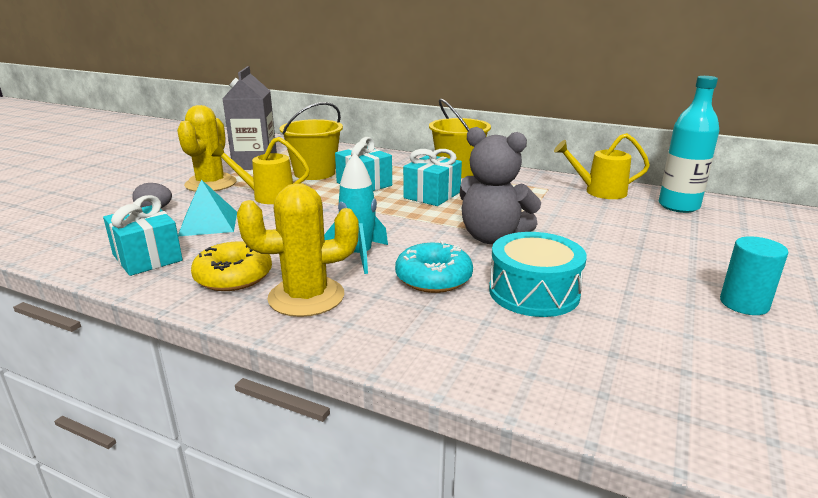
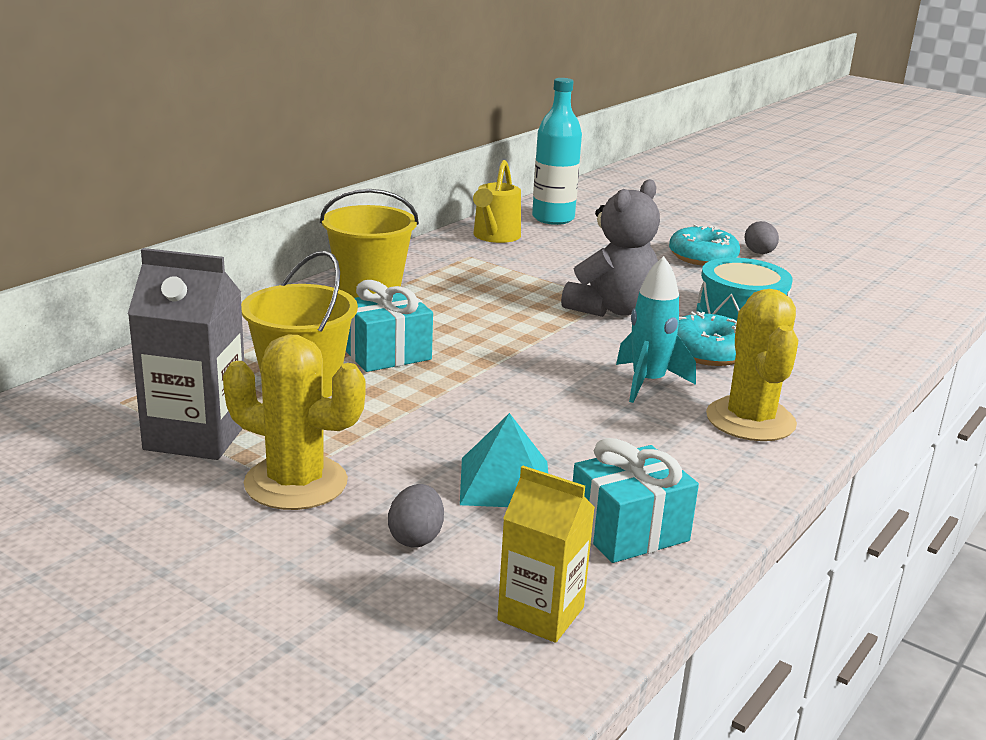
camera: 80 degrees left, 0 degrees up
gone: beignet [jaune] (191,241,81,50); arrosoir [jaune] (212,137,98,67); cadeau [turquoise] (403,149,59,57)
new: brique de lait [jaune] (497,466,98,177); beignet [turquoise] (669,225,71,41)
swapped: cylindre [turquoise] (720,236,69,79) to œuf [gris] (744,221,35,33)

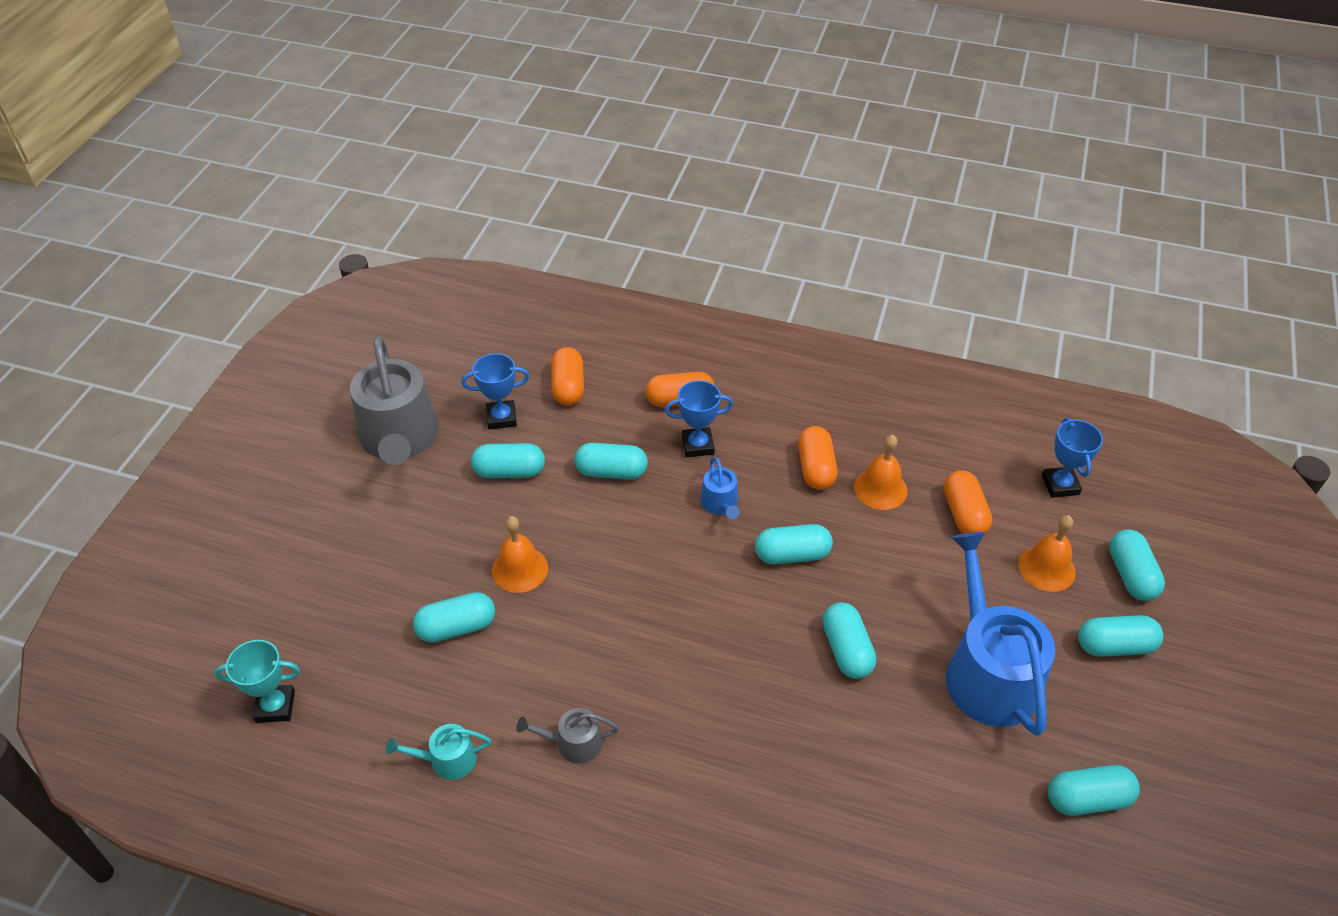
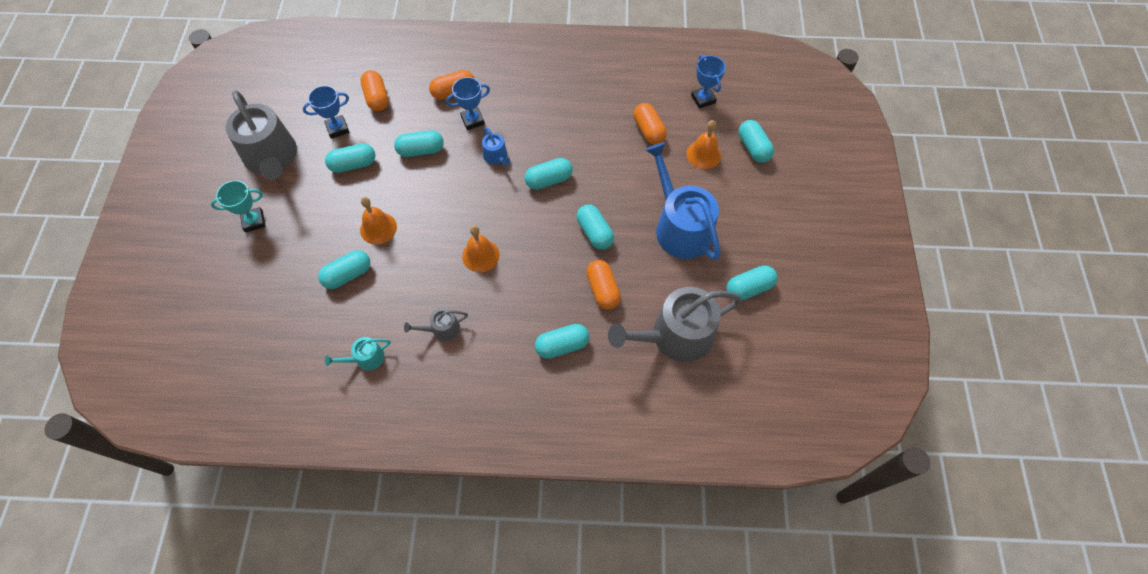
camera: 15 degrees left, 15 degrees up
new: arrosoir [gris] (608,287,134,75)
shifted: trophée [turquoise] (215,640,85,83) to (211,180,55,53); cloche [orange] (854,435,54,75) to (462,225,38,47); gélule [turquoise] (1078,615,85,42) to (535,324,55,35); gélule [orange] (798,426,39,64) to (586,260,35,50)

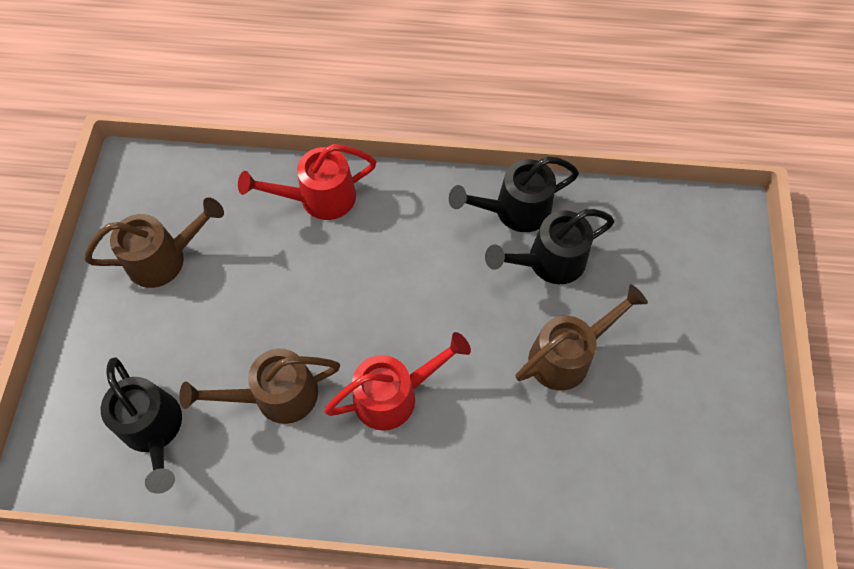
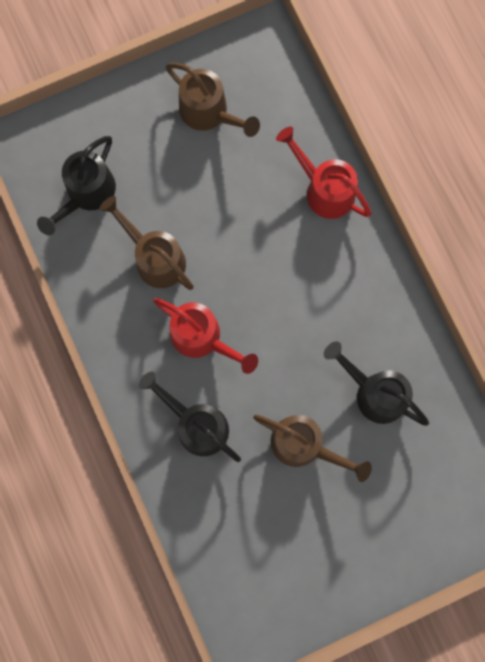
camera: 60 degrees right, 15 degrees up
shifted: arrosoir [noir] (449,156,130,76) to (139,372,102,90)

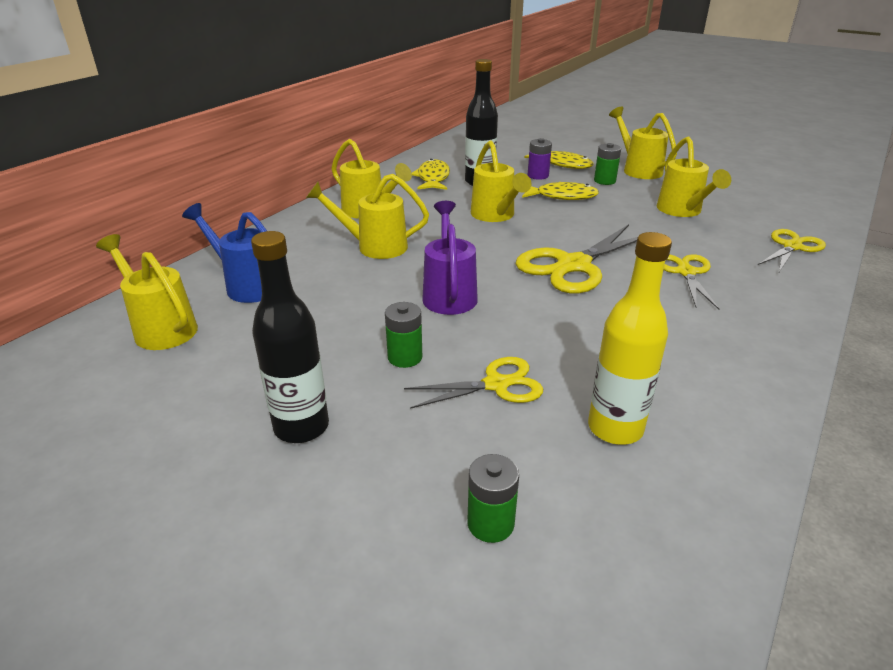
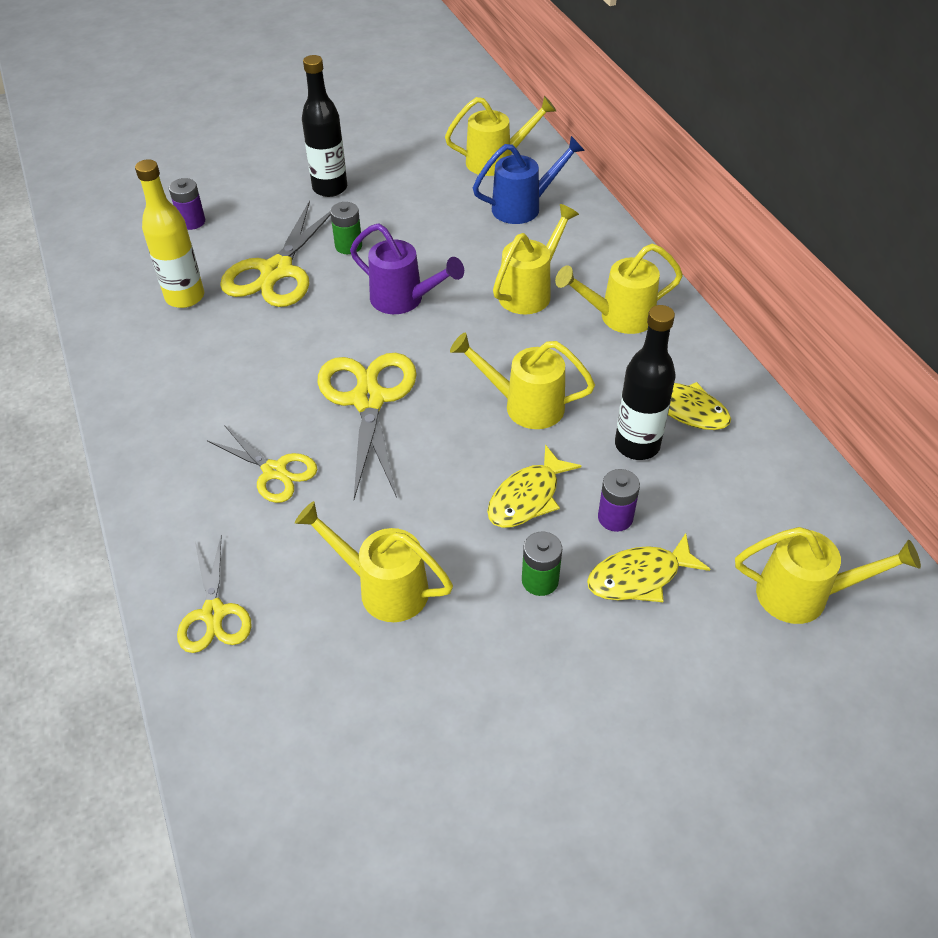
camera: 125 degrees right, 15 degrees up
shifted: arrosoir [jaune] (609,106,68,73) to (735,527,186,97)
repainted: pile [vert] (467,454,52,89) to pile [violet] (169,178,36,52)
scaled: ciseaux [jaune] (404,357,139,52) = (220,200,111,107) x1.65

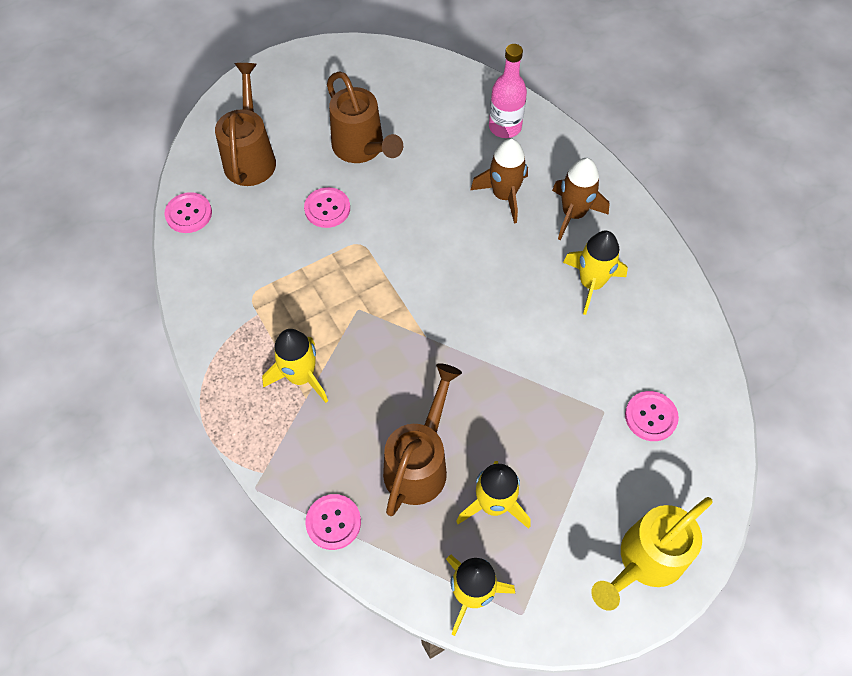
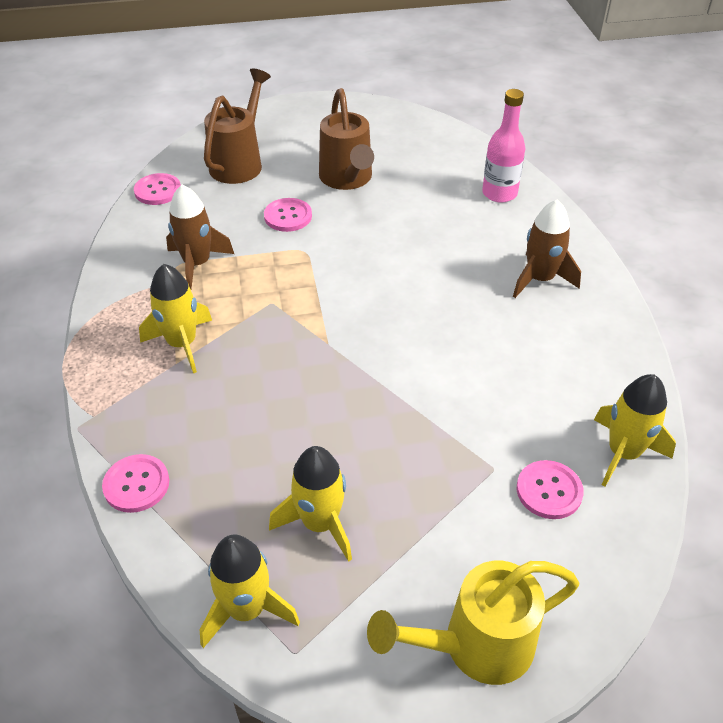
camera: 20 degrees right, 15 degrees down
gone: arrosoir [marron] (383,363,79,153)
shifted: fusée [marron] (470,139,58,84) to (166,184,68,105); fusée [jaune] (563,231,65,84) to (594,374,82,113)

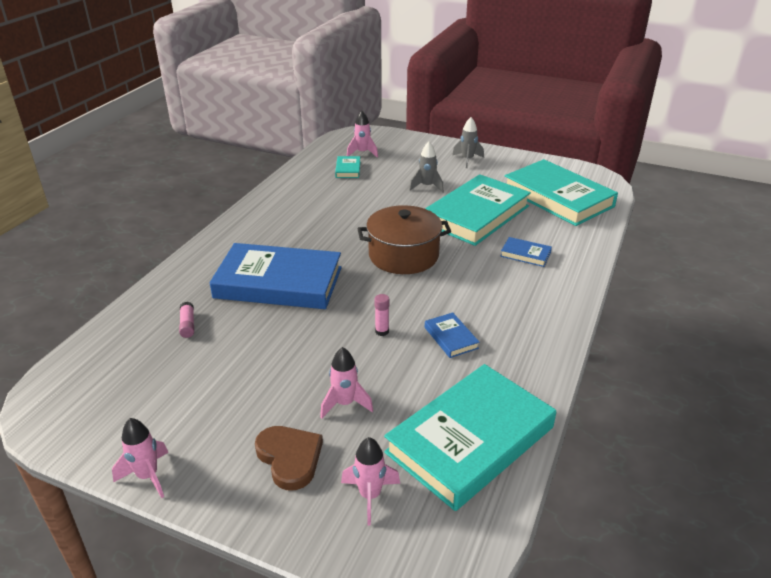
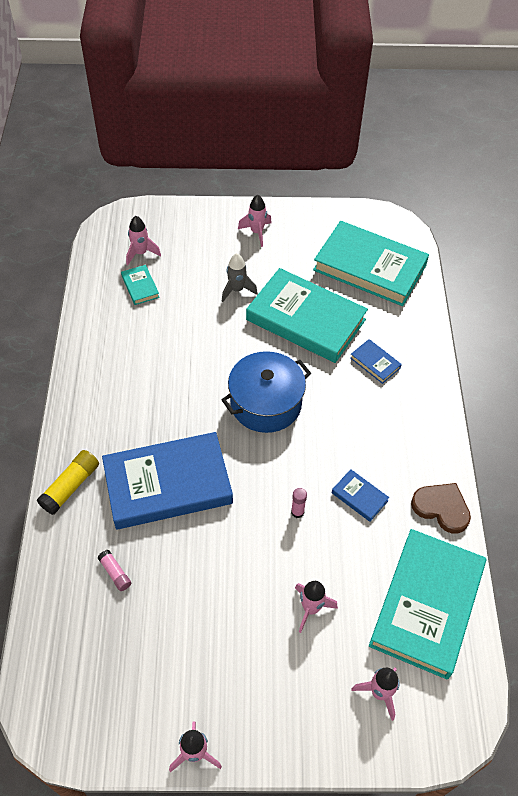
camera: 25 degrees left, 20 degrees up
new: bâton de colle [jaune] (37,450,62,65)
shifted: cœur [marron] (255,426,68,64) to (411,483,60,51)
repainted: marmite [marron] (357,205,94,69) to marmite [bleu] (221,351,90,82); fusée [gris] (452,117,32,51) to fusée [rose] (238,195,34,52)
rotated: livre [turquoise] (425,174,106,72) = (246,268,122,95) 75 degrees counterclockwise; livre [bleu] (500,237,52,30) = (350,339,52,45) 45 degrees clockwise

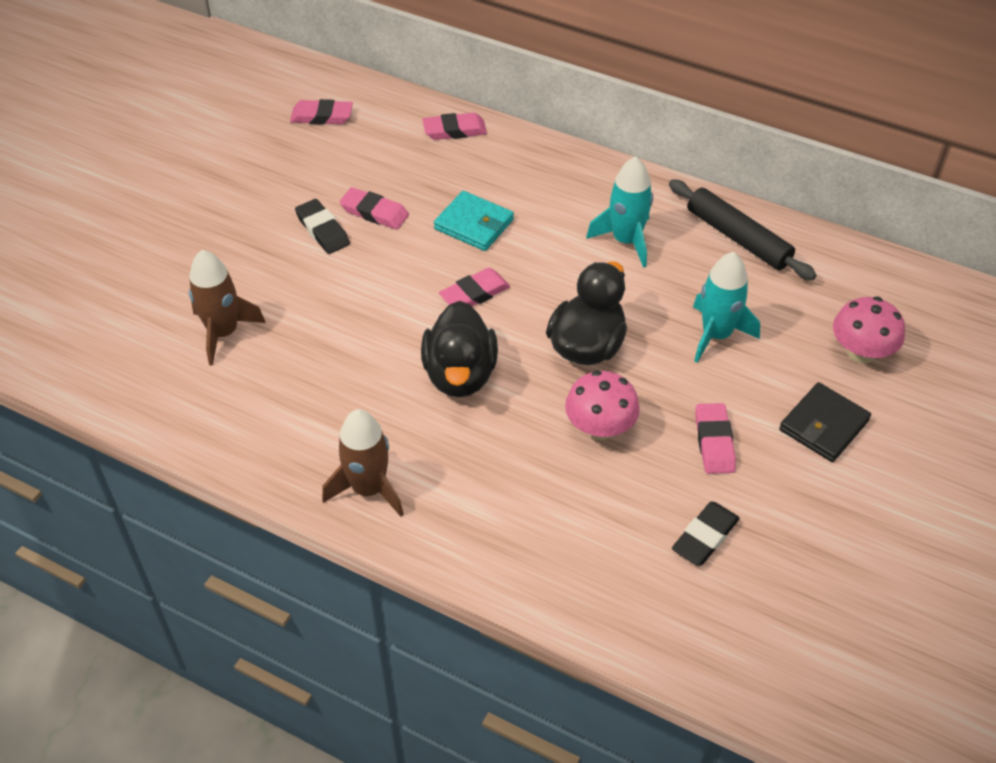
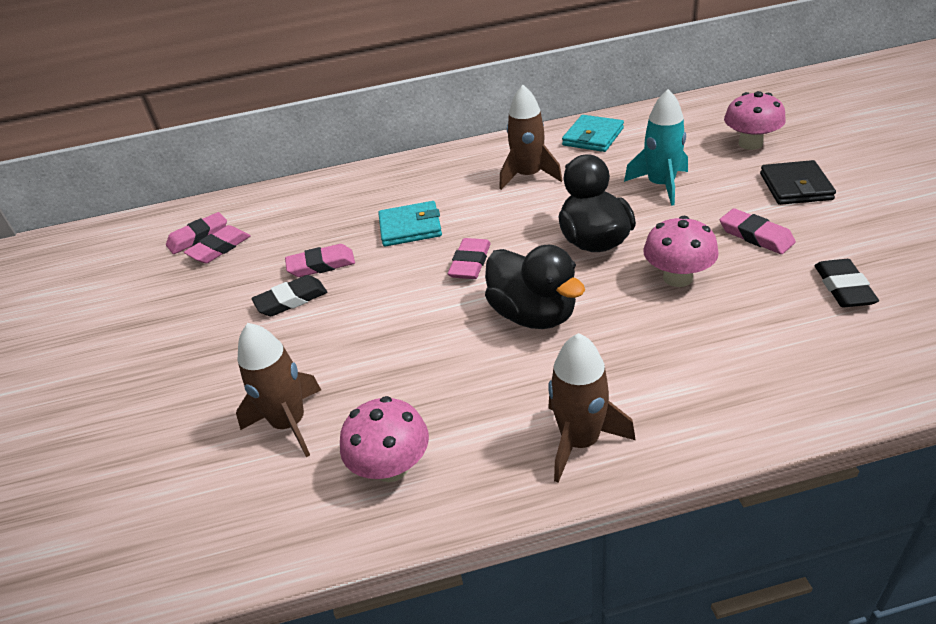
camera: 35 degrees left, 10 degrees down
new: champignon [rose] (340,396,89,86)
shifted: gomme [rose] (422,113,65,27) to (184,225,67,38)
swapped: rouleau à pâtisserie [noir] (669,179,148,101) to portefeuille [turquoise] (562,115,62,37)
repainted: fusée [turquoise] (586,156,67,112) to fusée [marron] (499,85,64,105)
rotated: gomme [noir] (295,199,55,55) = (251,275,76,41) 45 degrees counterclockwise

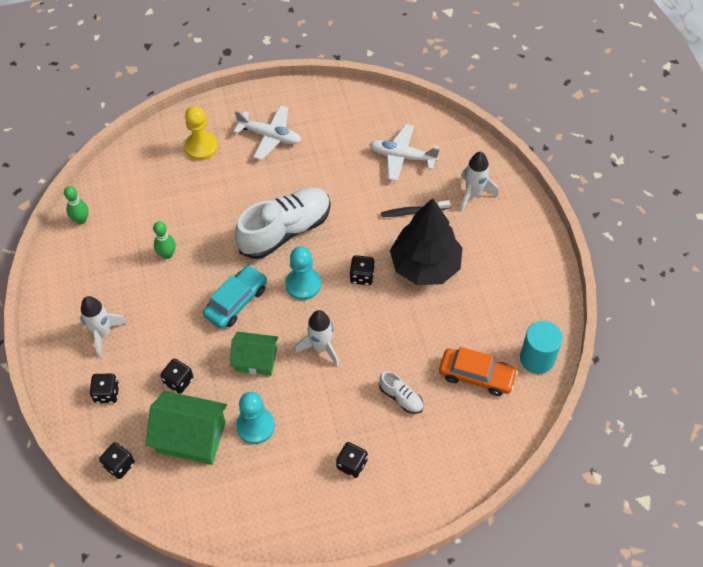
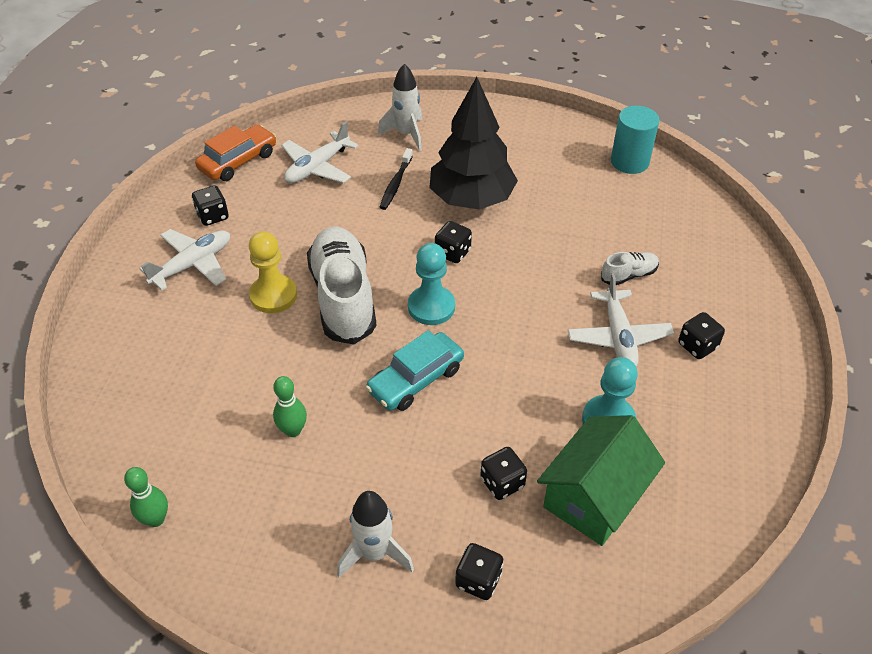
camera: 65 degrees left, 10 degrees down
gone: maison [vert] (230,332,48,44); fusée [blanc] (295,310,44,57)
new: avion [blanc] (568,273,106,94)
shifted: dé [noir] (99,442,36,37) to (192,185,37,41); voiture [orange] (439,347,79,49) to (195,125,81,56); pion [jaune] (185,106,33,54) to (249,231,48,82)
rotated: voiture [turquoise] (203,265,64,64) = (366,330,98,81) 105 degrees counterclockwise

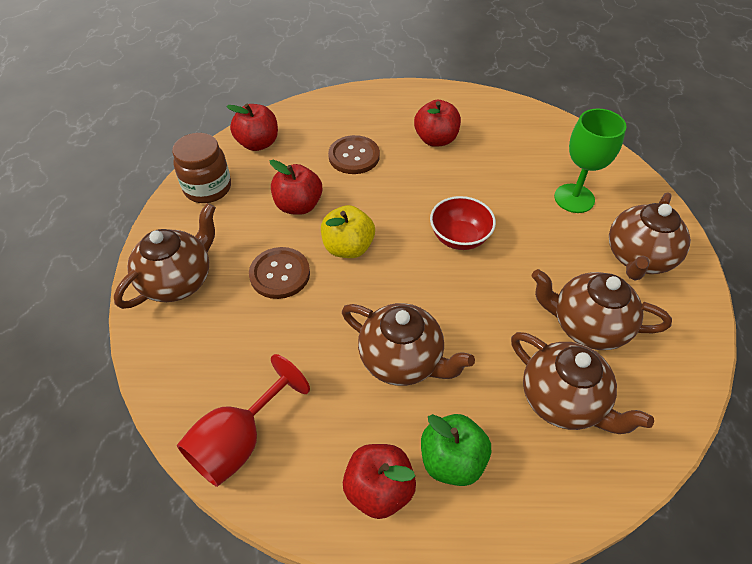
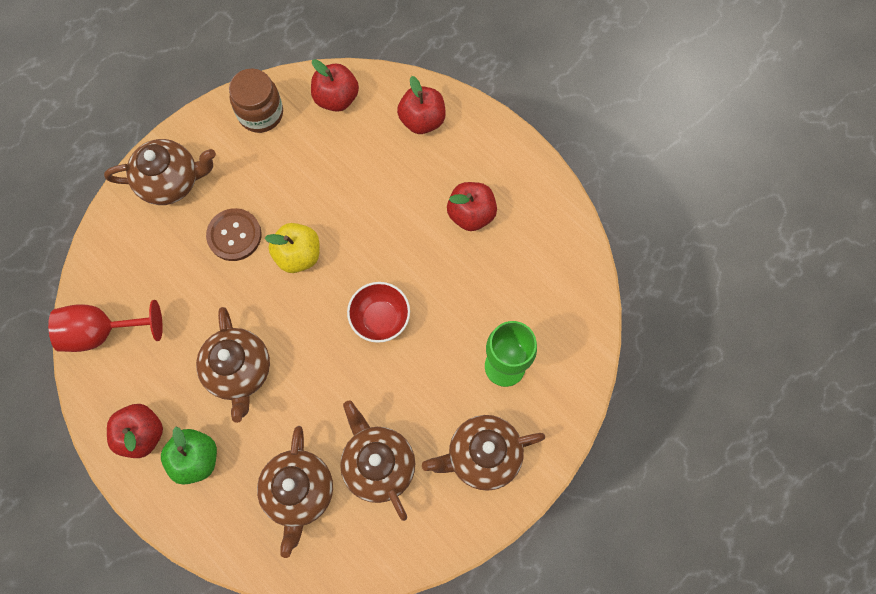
camera: 45 degrees right, 20 degrees up
gone: bouton [marron] (328,135,52,39)
shifted: pomme [rouge] (270,160,52,55) to (397,76,49,58)

